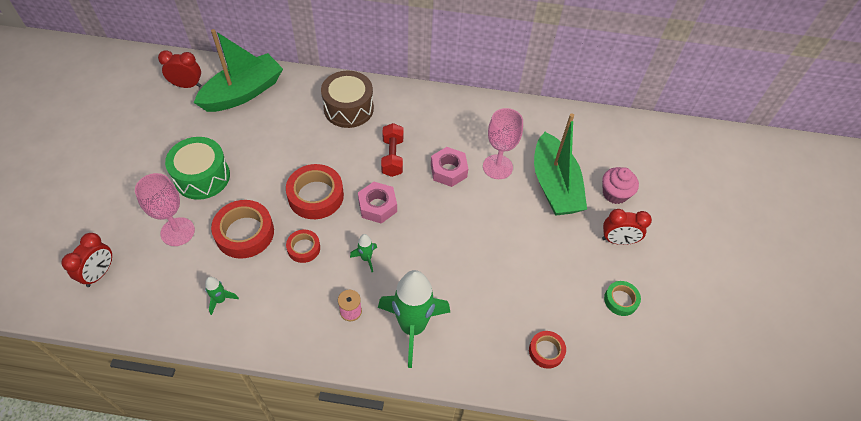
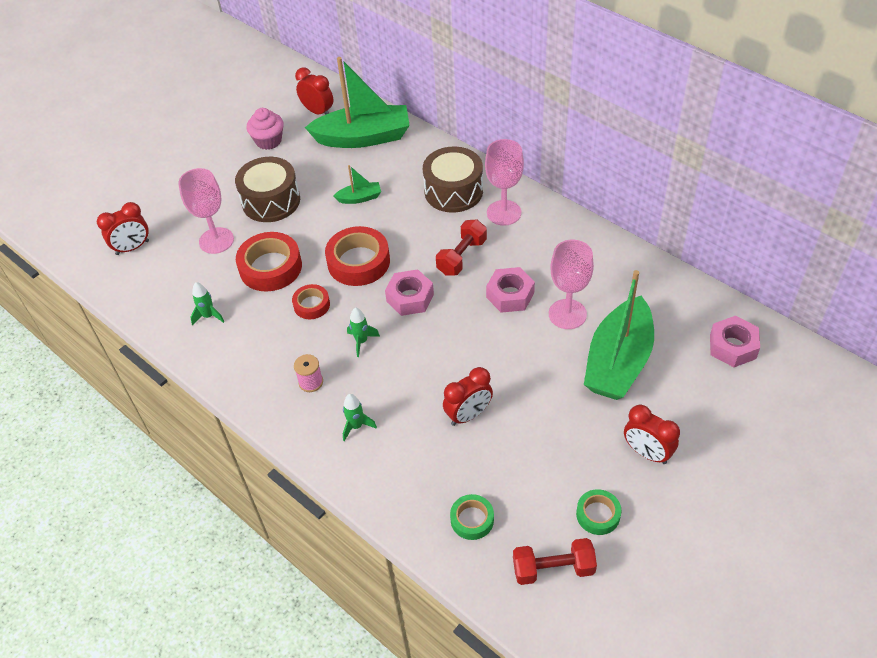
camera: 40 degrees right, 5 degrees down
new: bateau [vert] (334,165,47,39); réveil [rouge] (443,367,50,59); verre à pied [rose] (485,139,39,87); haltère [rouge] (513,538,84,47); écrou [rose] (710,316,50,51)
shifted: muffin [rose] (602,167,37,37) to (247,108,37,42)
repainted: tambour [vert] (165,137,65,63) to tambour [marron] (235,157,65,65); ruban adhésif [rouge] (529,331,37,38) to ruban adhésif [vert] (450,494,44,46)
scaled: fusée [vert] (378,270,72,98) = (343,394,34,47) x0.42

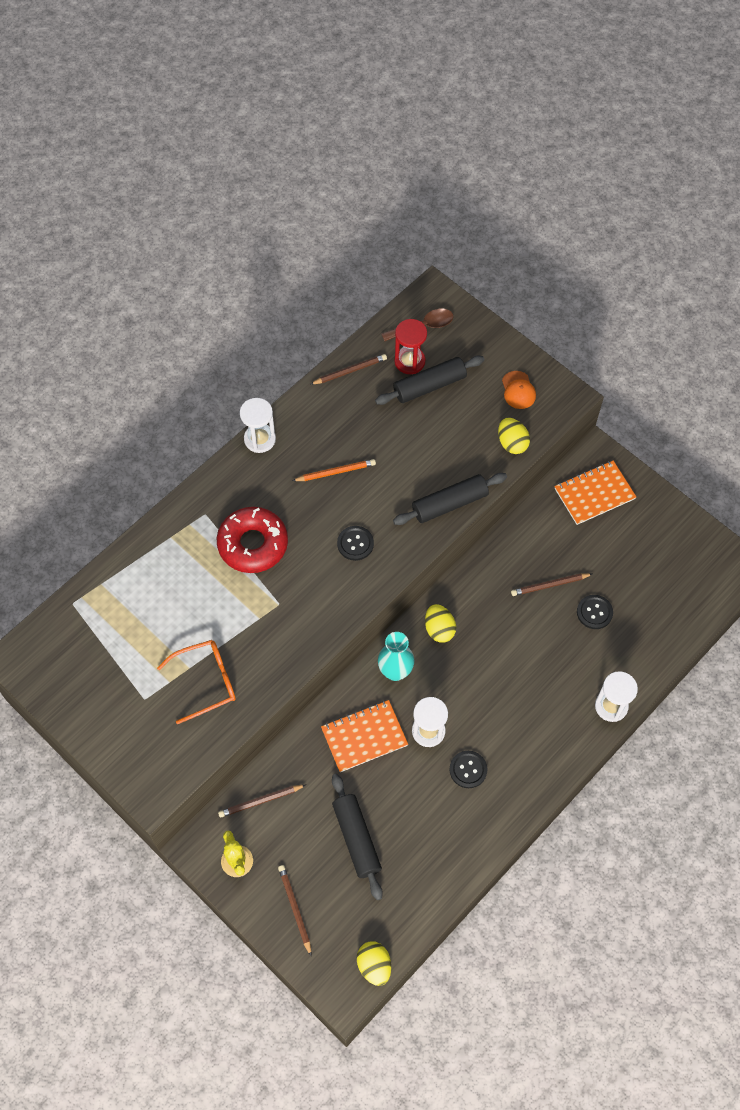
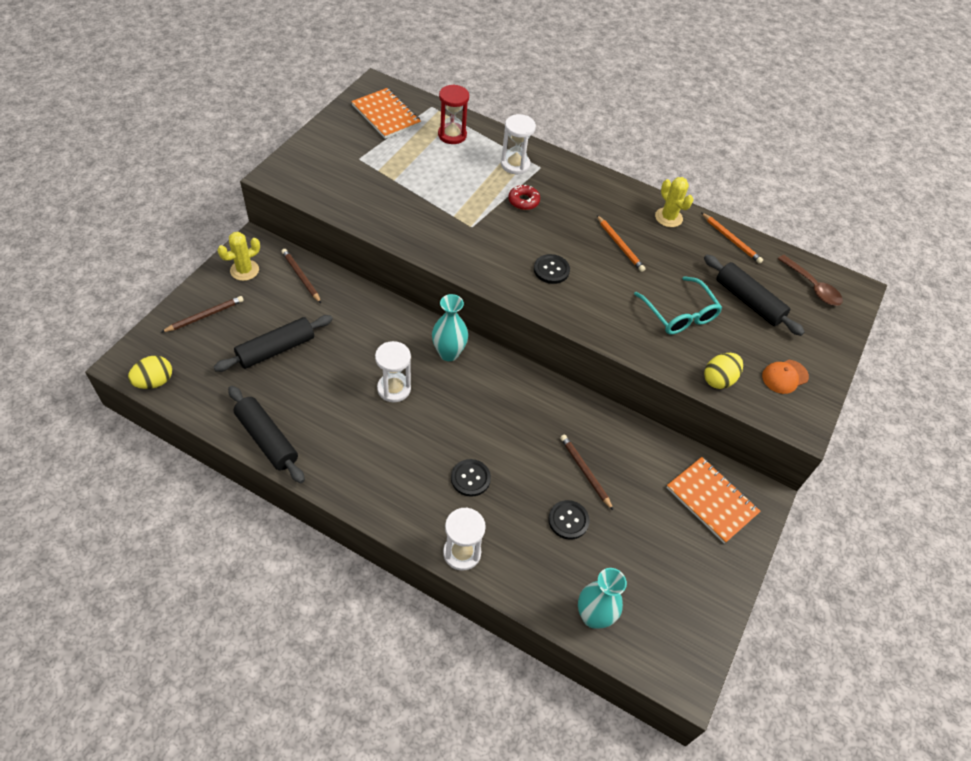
camera: 70 degrees right, 10 degrees down
gone: lunettes [orange] (157,640,79,84); œuf [jaune] (425,604,31,39)
new: vase [turquoise] (578,568,49,61); lunettes [turquoise] (634,276,88,58); cactus [jaune] (655,177,39,50)
shifted: rouleau à pâtisserie [noir] (393,473,114,52) to (228,386,77,97); carnet [orange] (321,700,87,72) to (351,88,70,51); sablier [rouge] (394,319,33,55) to (438,84,31,60); bouton [noir] (449,751,38,37) to (451,459,40,38); sablier [blanc] (240,398,36,55) to (501,114,35,60)
repainted: crayon [marron] (310,354,77,31) to crayon [orange] (701,212,62,52)
scaled: beignet [rouge] (217,507,71,66) = (508,185,32,25) x0.49

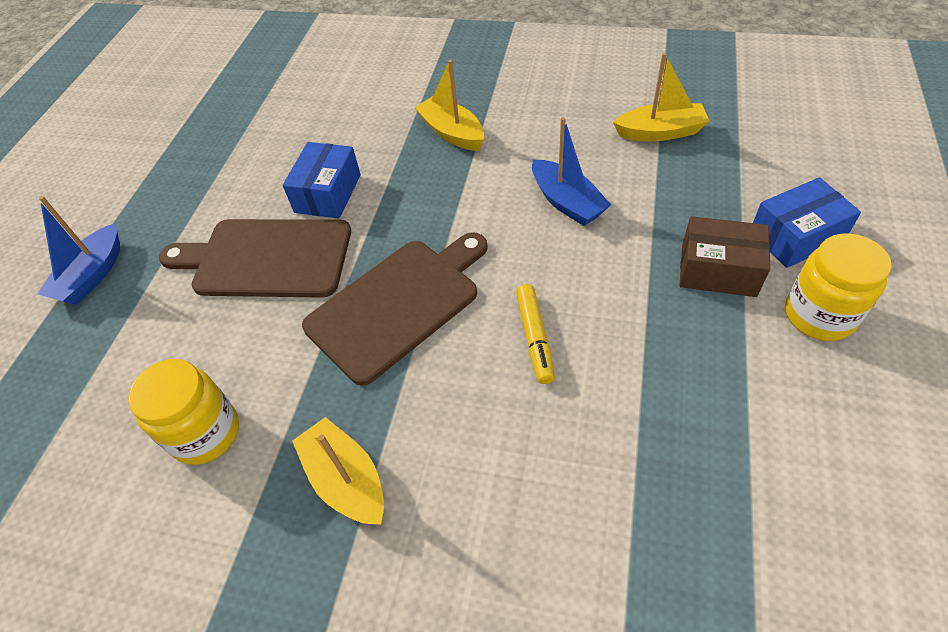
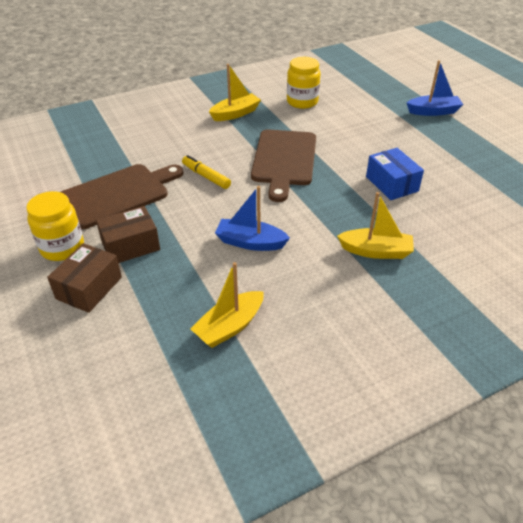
camera: 135 degrees right, 10 degrees down
shifted: planche à découper [marron] (159,219,192,79) to (61,164,122,65)
repainted: boîte [bleu] (753,177,108,91) to boîte [marron] (47,243,75,70)
rotated: bateau [jaune] (292,417,92,108) = (209,64,52,57) 45 degrees counterclockwise; bateau [bleu] (37,196,83,109) = (407,60,56,56) 105 degrees clockwise

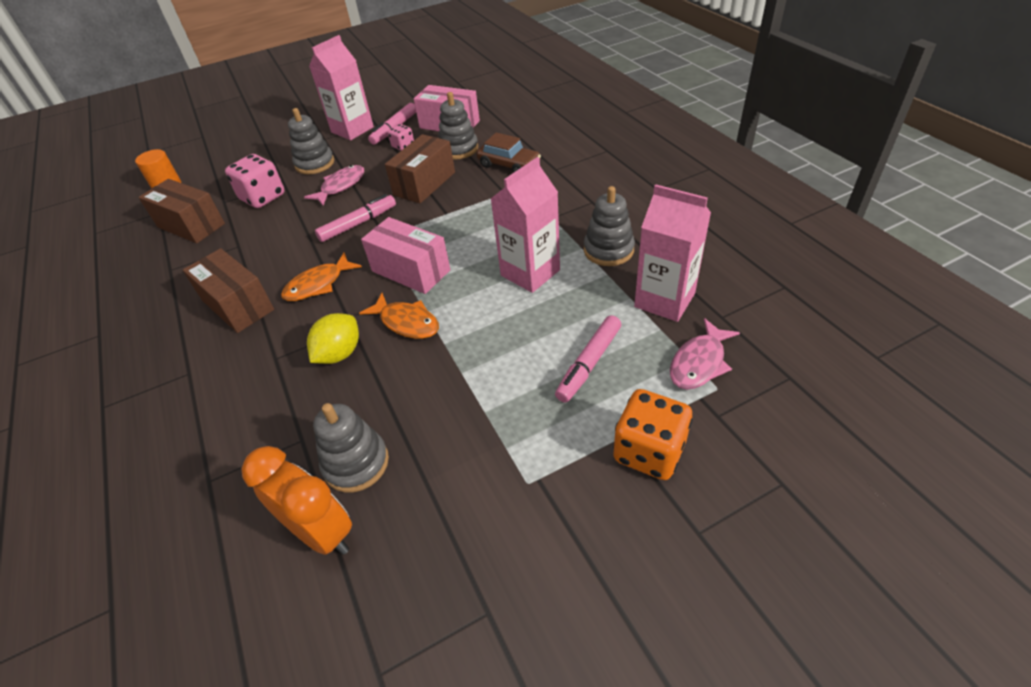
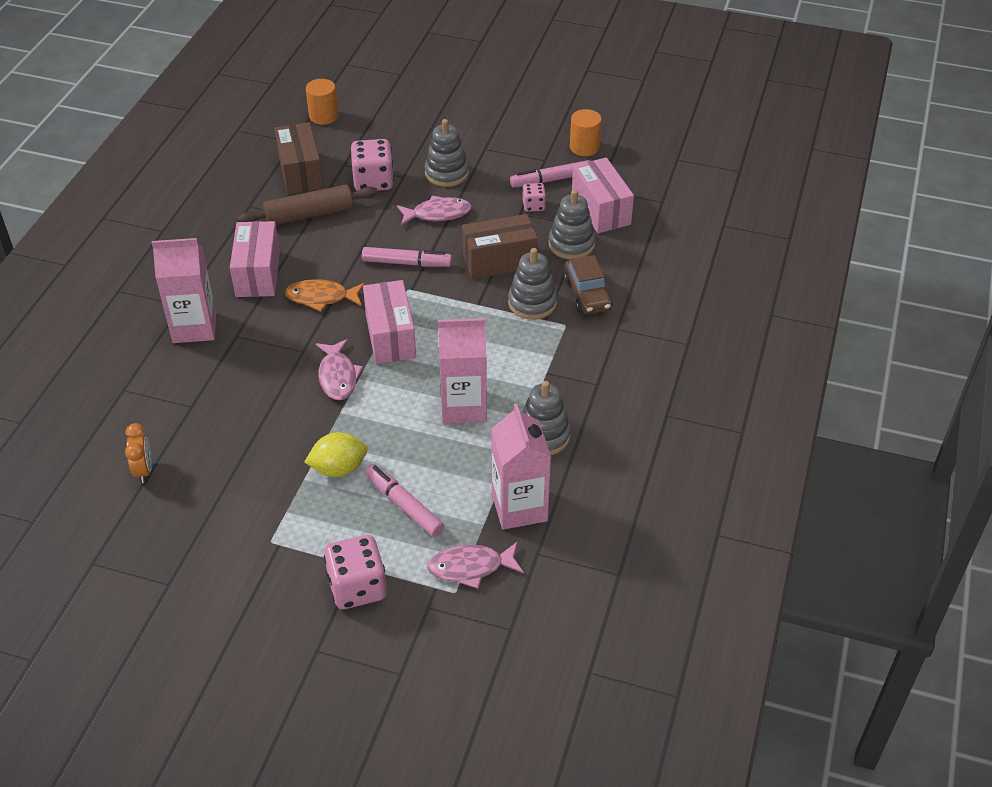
camera: 40 degrees right, 0 degrees up
new: rouleau à pâtisserie [marron] (237,185,141,40); cylindre [orange] (570,109,32,47)
shifted: brique de lait [rose] (309,35,65,105) to (152,238,64,105); citron [jaune] (307,313,52,51) to (304,432,64,45); jouet à empiler [gris] (313,403,76,90) to (508,248,49,72)
repainted: boîte [marron] (183,248,91,85) to boîte [rose] (230,221,50,76); poisson [orange] (359,293,80,46) to poisson [rose] (316,339,47,61); dé [orange] (613,389,79,91) to dé [rose] (324,535,63,74)
rotated: feutre [rose] (555,315,66,88) = (365,464,79,73) 60 degrees clockwise
scaled: réveil [orange] (241,446,111,109) = (125,423,27,60) x0.59

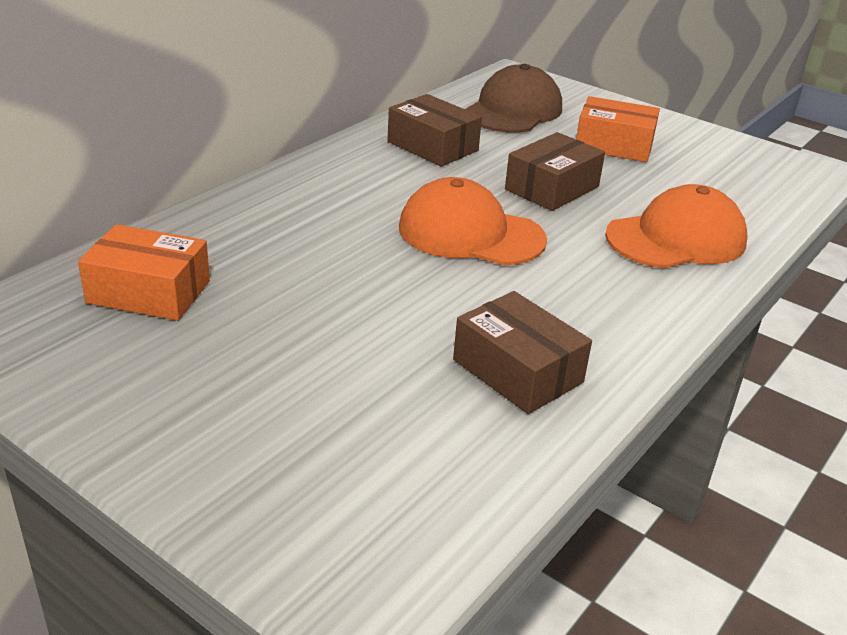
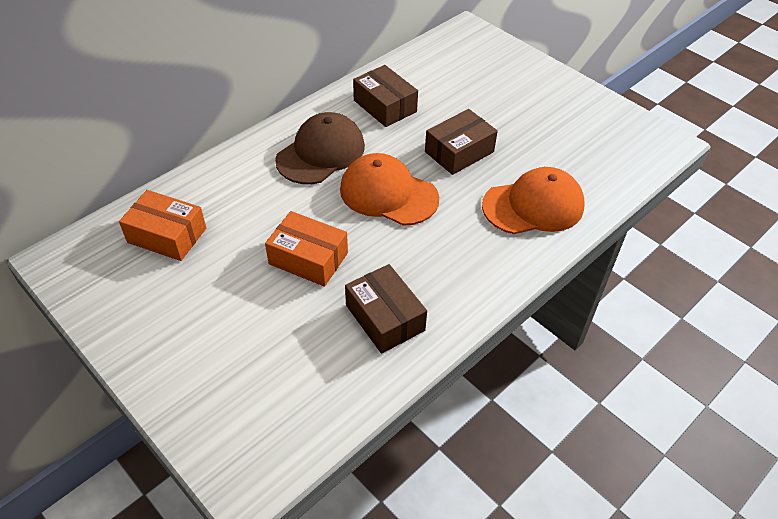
camera: 10 degrees right, 15 degrees up
shifted: boîte [orange] (576,96,84,66) to (265,211,83,76); casquette [marron] (465,64,97,69) to (275,112,90,72)

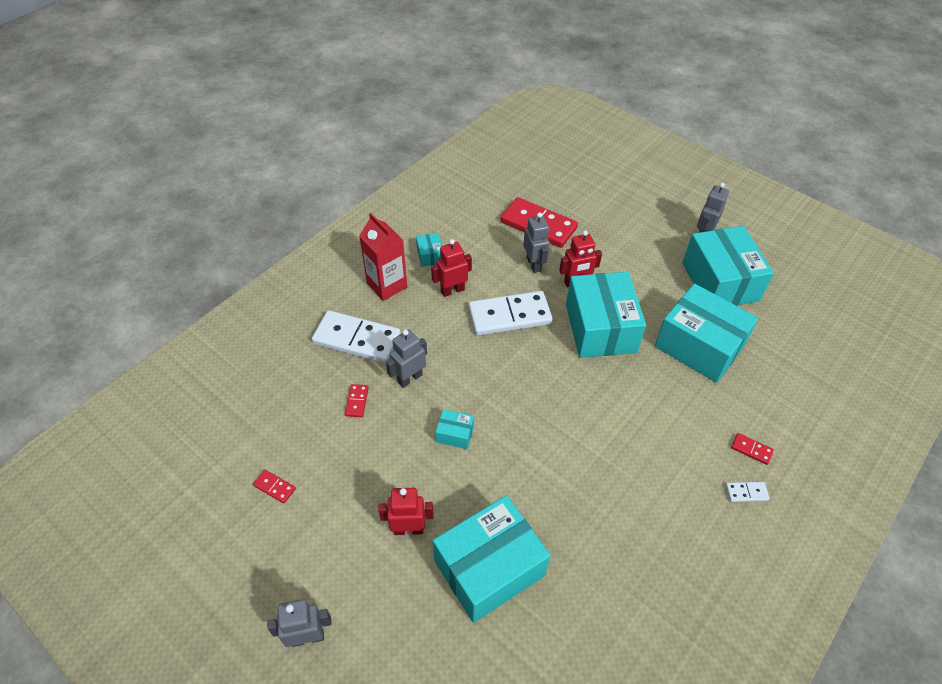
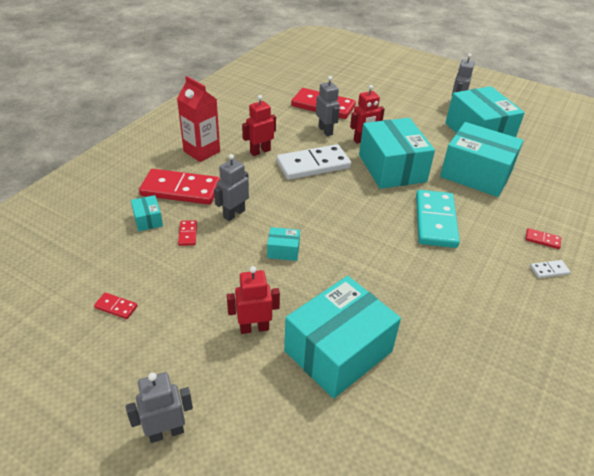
camera: 10 degrees left, 10 degrees down
new: domino [turquoise] (416,190,44,58)
shifted: boîte [turquoise] (416,233,26,34) to (131,195,32,36)
repainted: domino [blanc] (312,310,89,53) to domino [rouge] (139,169,81,36)

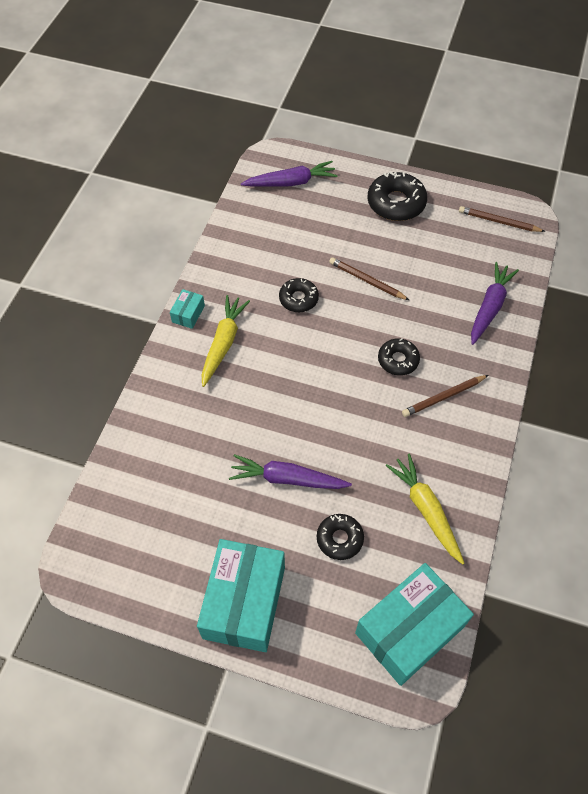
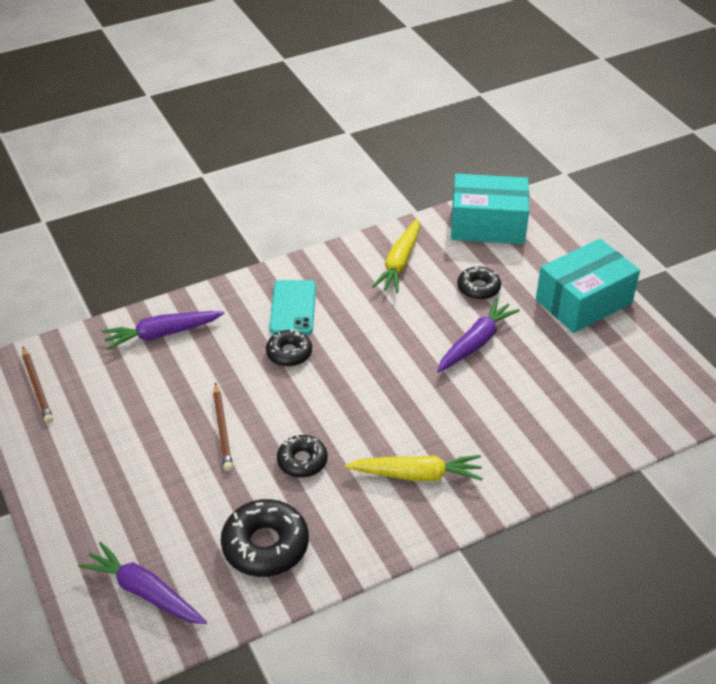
camera: 135 degrees left, 15 degrees down
gone: boîte [turquoise] (170,289,35,40)
shifted: beignet [noir] (367,171,60,50) to (221,499,88,78)
swapped: crayon [marron] (402,375,86,42) to téléphone [turquoise] (269,280,47,55)
rotated: carotte [jaune] (202,295,48,92) = (345,455,138,26) 150 degrees counterclockwise; carotte [violet] (229,454,123,35) = (437,298,83,74) 105 degrees counterclockwise

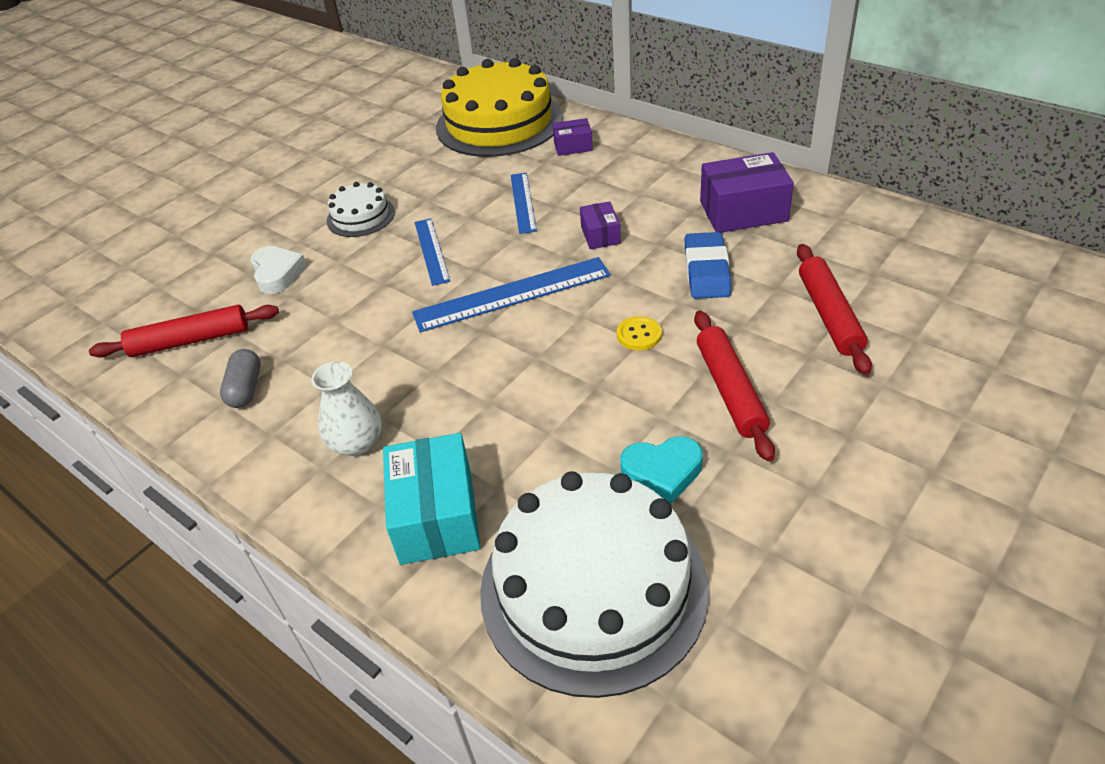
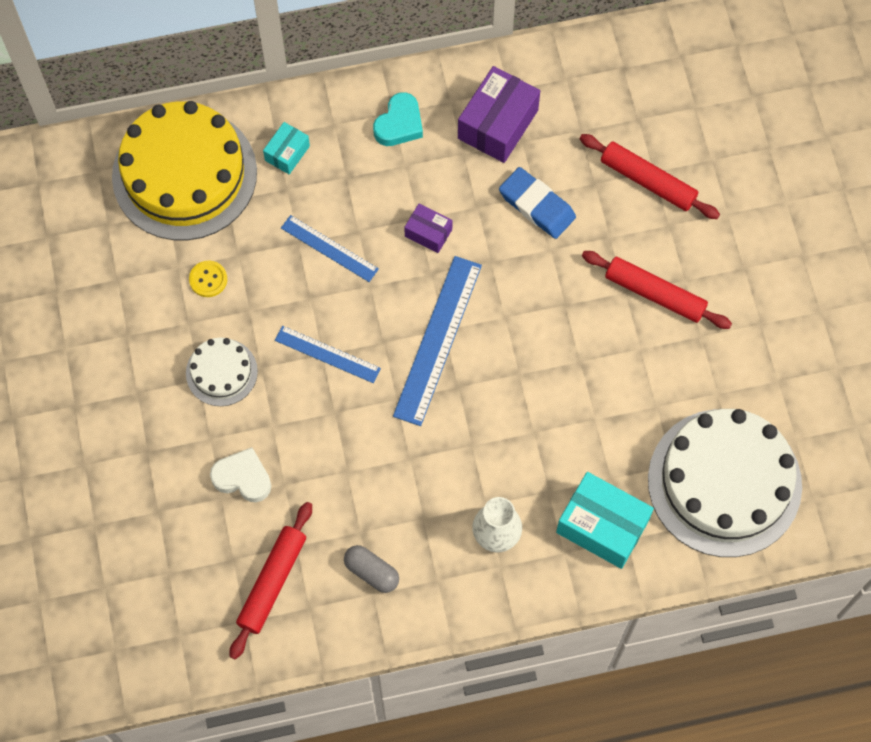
camera: 55 degrees left, 25 degrees up
shifted: bouton [jaune] (617,316,45,34) to (189,261,38,36); cœur [turquoise] (621,436,82,68) to (373,92,50,54)
repainted: boîte [violet] (552,118,41,38) to boîte [turquoise] (263,122,47,52)

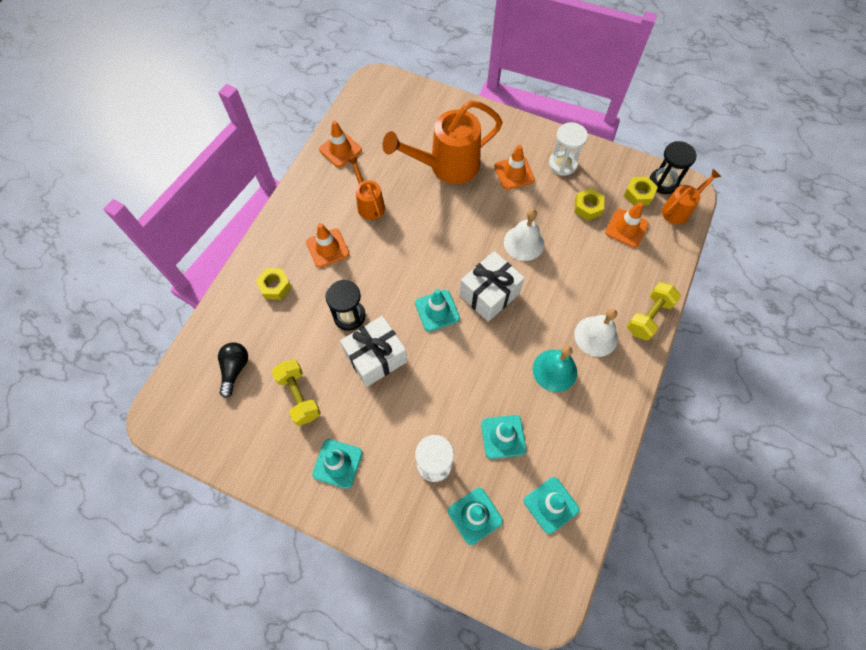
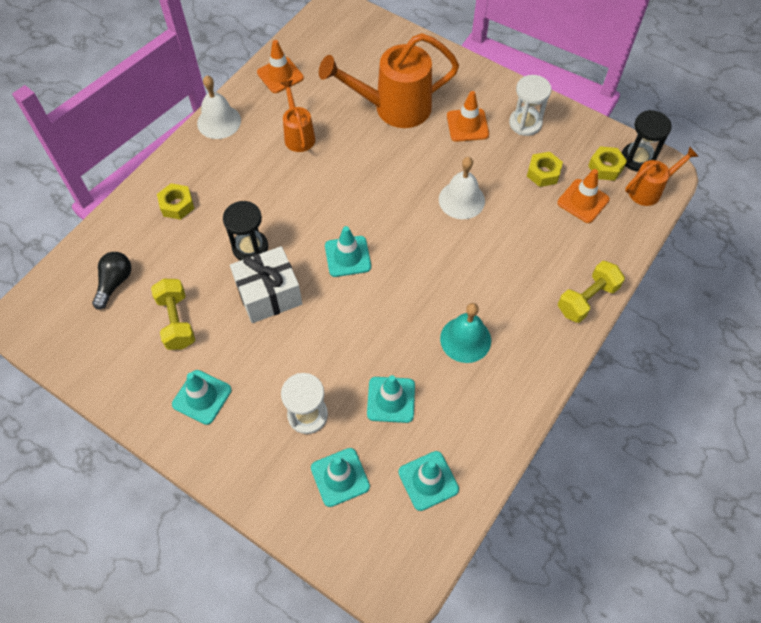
camera: 10 degrees right, 5 degrees down
gone: cône de chantier [orange] (306,223,43,45); cadeau [blanc] (460,251,65,71)
shifted: cloche [blanc] (574,309,44,48) to (197,75,44,64)

